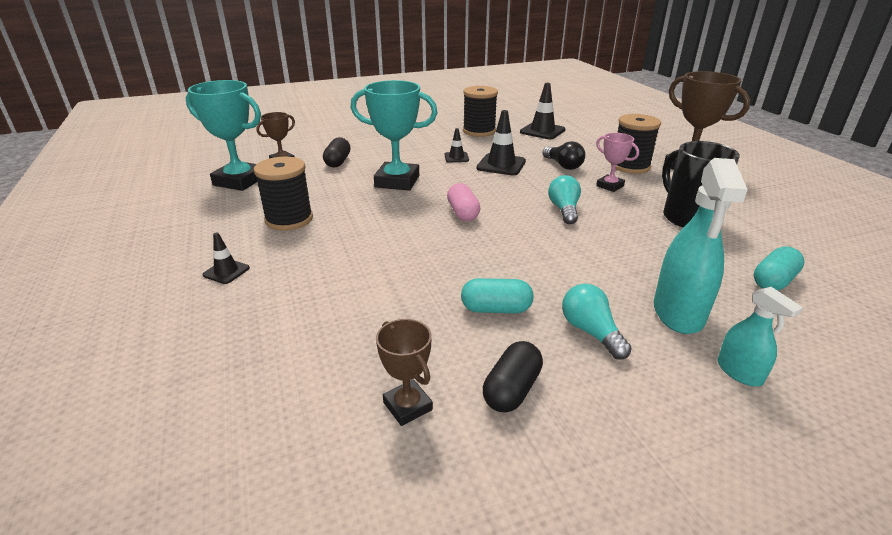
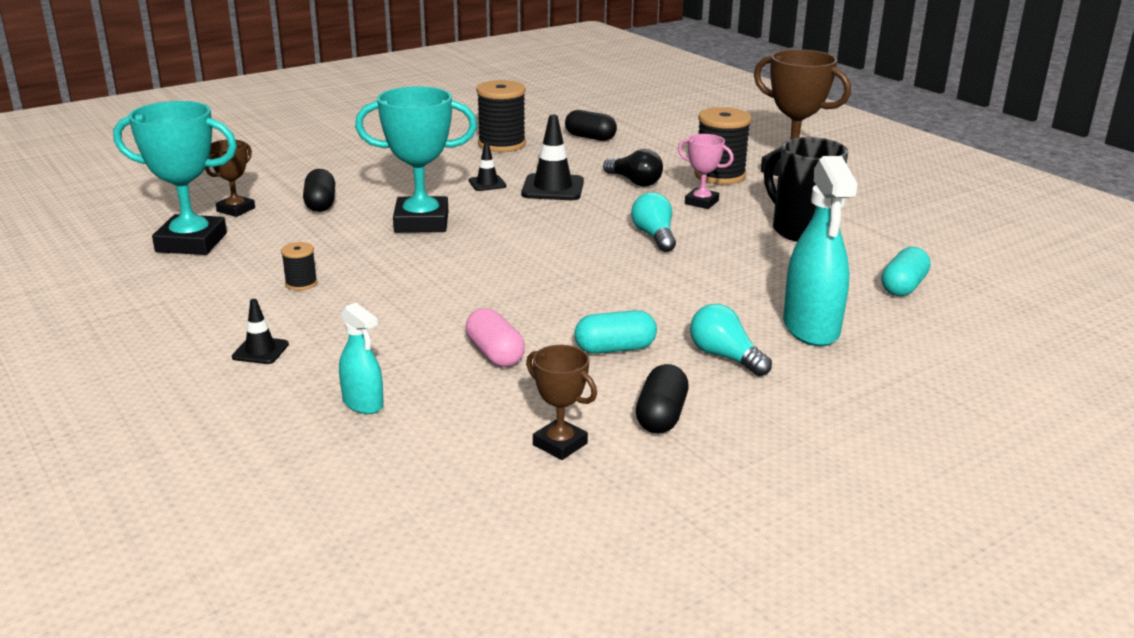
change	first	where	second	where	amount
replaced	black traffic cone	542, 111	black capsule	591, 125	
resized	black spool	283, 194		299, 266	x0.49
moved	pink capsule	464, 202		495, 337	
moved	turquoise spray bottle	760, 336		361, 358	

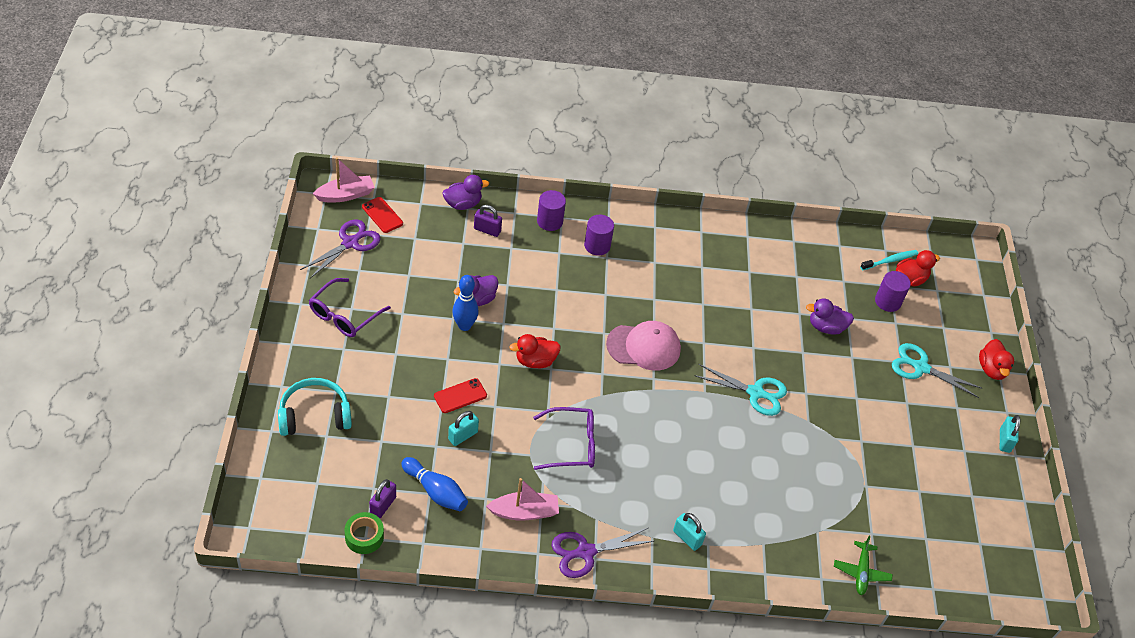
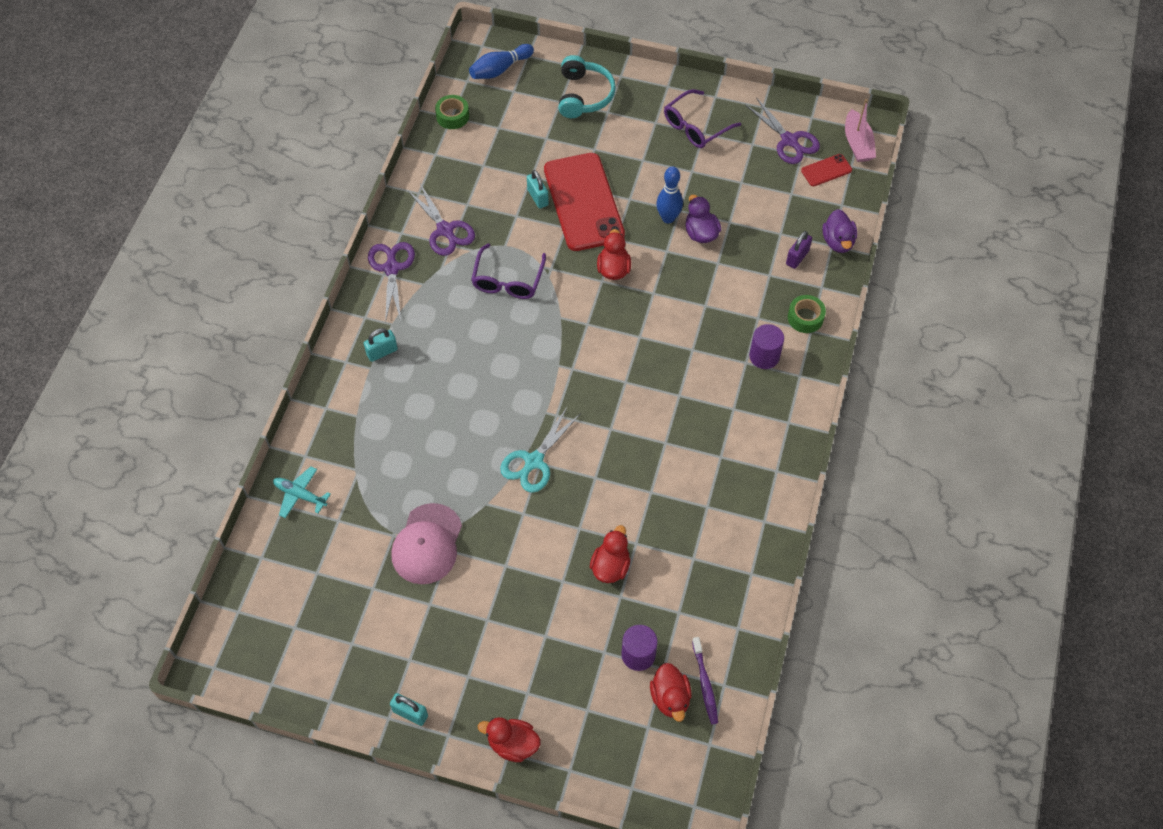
change	first	where	second	where	amount
replaced	purple cylinder	551, 210	green tape	807, 314	
recoloured	turquoise toothbrush	889, 260	purple toothbrush	705, 680	
turned	purple glasses	350, 307		702, 118	90 degrees counterclockwise
recoloured	purple duck	830, 316	red duck	610, 554	
moved	pink cap	643, 346		426, 543	
removed	turquoise scissors	937, 370			
resized	red phone	460, 395		584, 202	x2.33
moved	blue bowling pin	434, 484		501, 61	
replaced	pink boat	522, 499	purple scissors	441, 220	
removed	purple padlock	382, 498			
recoloured	green plane	863, 565	turquoise plane	302, 492	

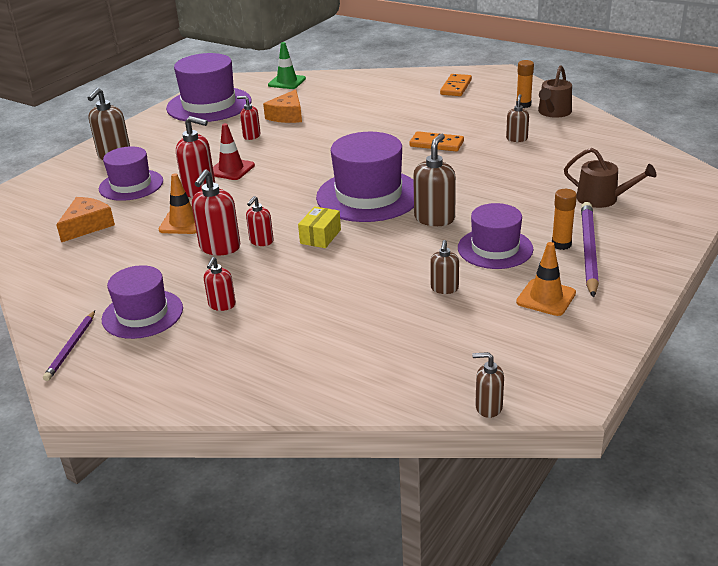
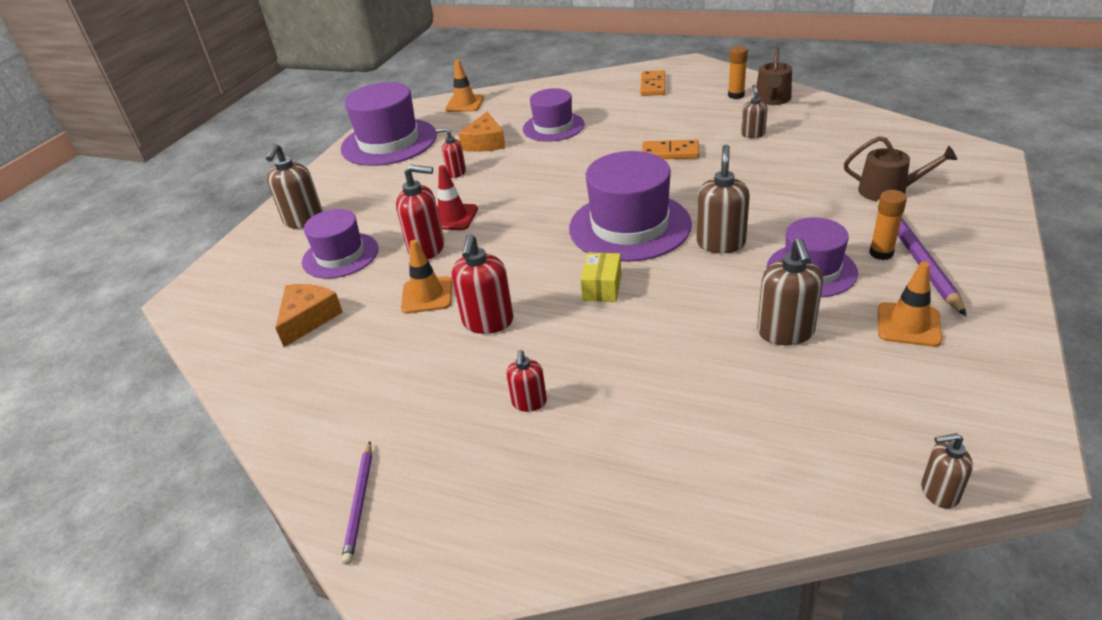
change	first	where	second	where	amount
recoloured	green traffic cone	287, 65	orange traffic cone	464, 85	
removed	red soap dispenser	260, 221			
resized	brown soap dispenser	444, 267		790, 291	x1.67
moved	purple hat	142, 302		554, 115	

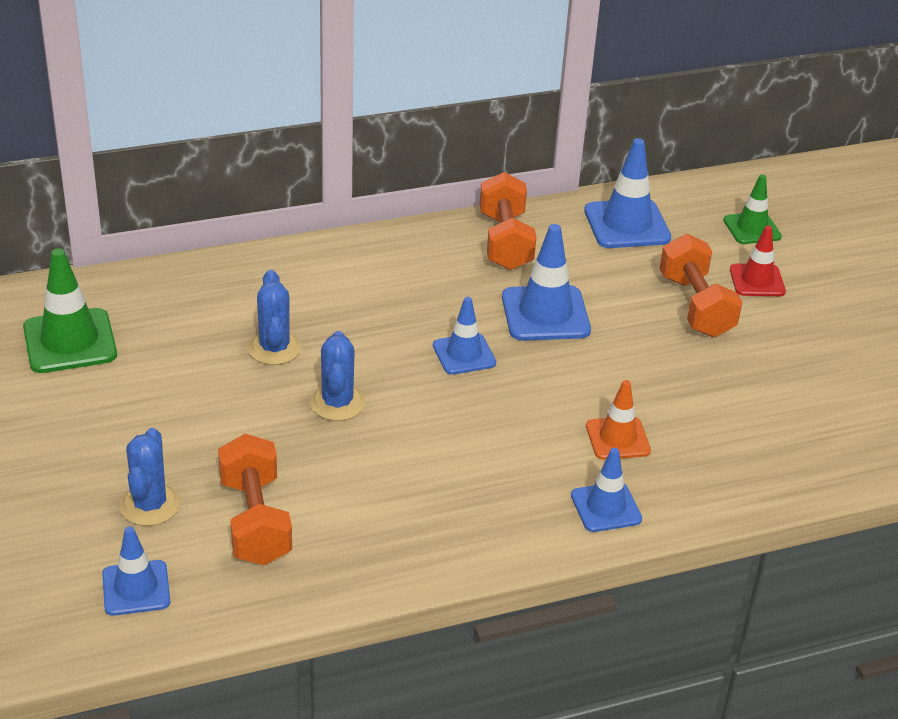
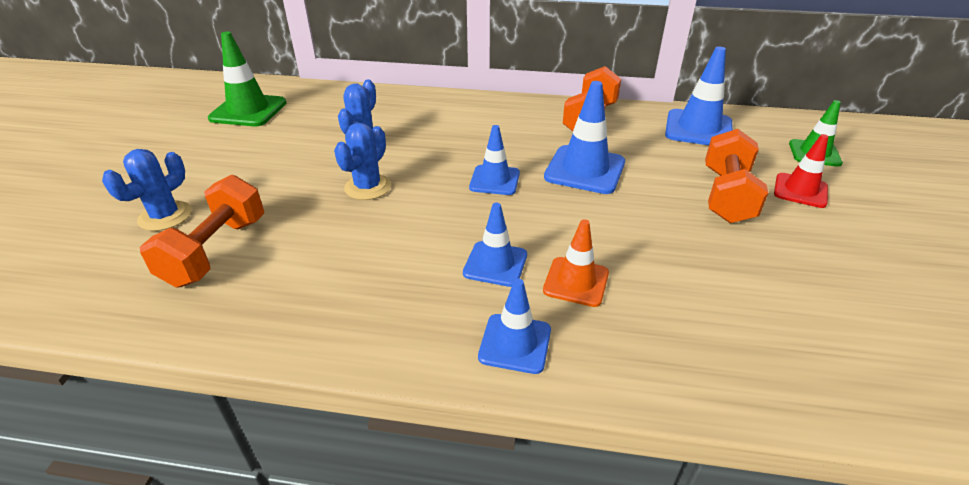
change	first	where	second	where	amount
moved	blue traffic cone	136, 571		495, 245	

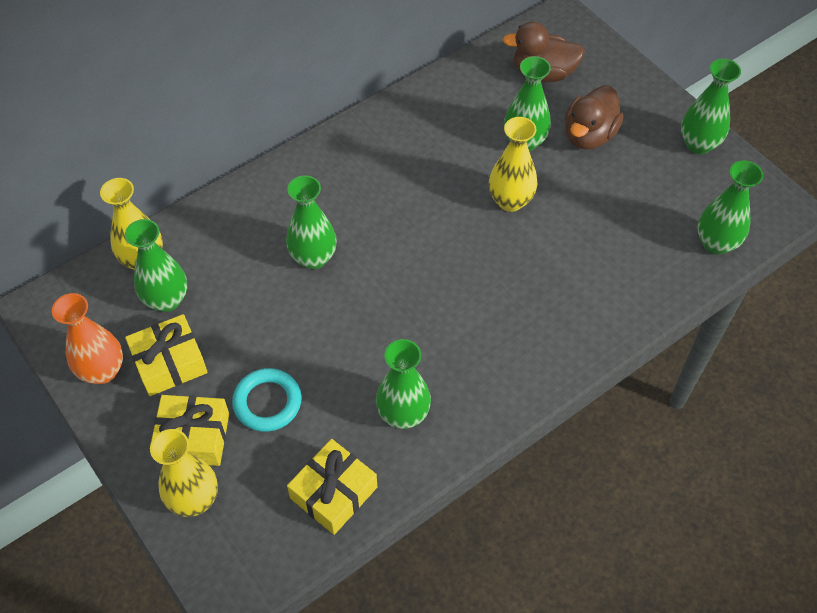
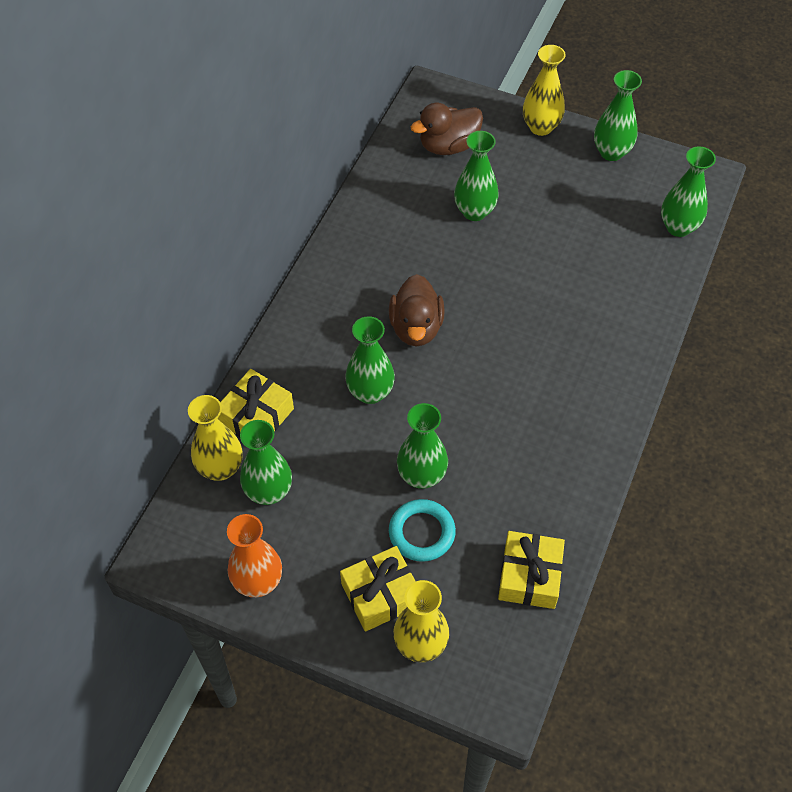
change	first	where	second	where	amount
moved	brown duck	594, 117		417, 310	
moved	yellow vase	513, 164		544, 90	
moved	yellow gift	166, 355		255, 403	
moved	green vase	403, 384		422, 446	

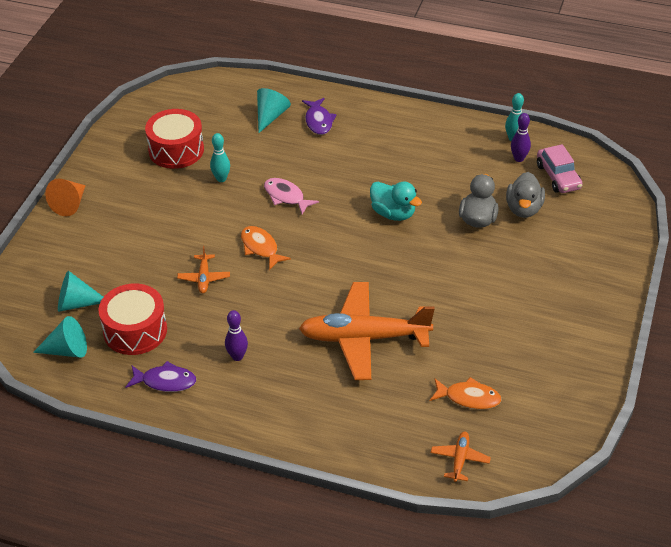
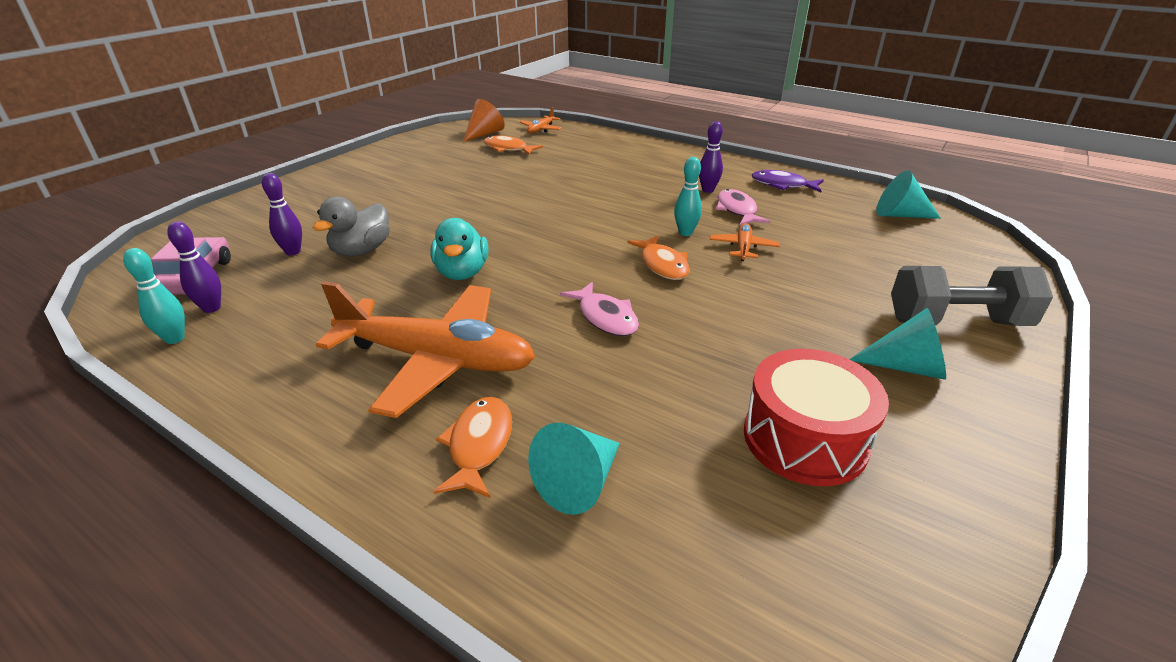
change	first	where	second	where	amount
recoloured	purple fish	319, 116	orange fish	472, 447	
moved	turquoise bowling pin	220, 157		688, 196	
replaced	grey duck	525, 195	purple bowling pin	282, 214	
moved	orange cone	65, 197		484, 120	
turned	turquoise duck	396, 201		459, 249	150 degrees counterclockwise
moved	turquoise cone	80, 291		898, 344	
moved	orange plane	367, 331		425, 349	
removed	red drum	132, 319			
added			pink fish	743, 207	
added			grey dumbbell	972, 296	

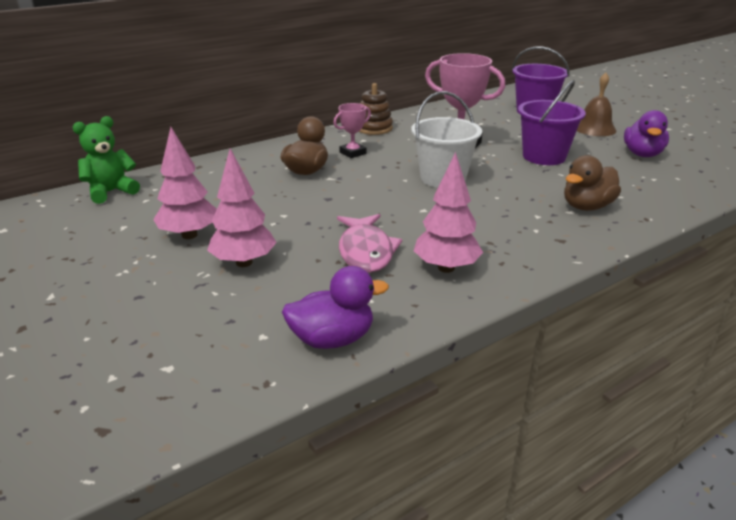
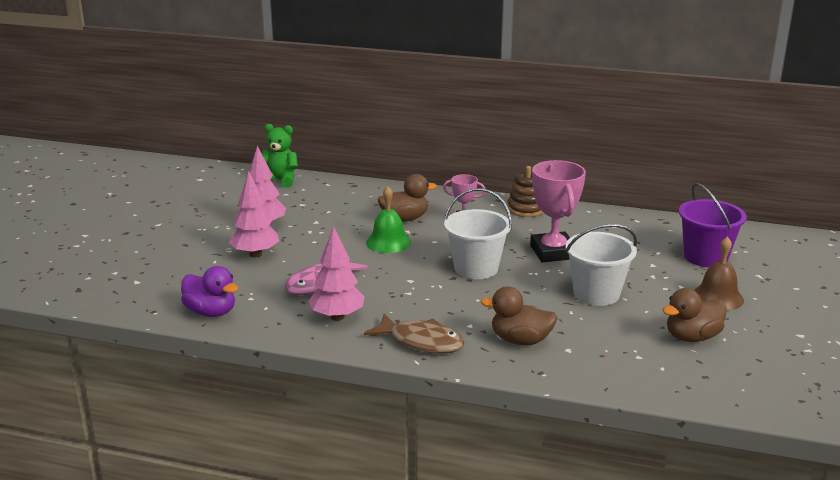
change	first	where	second	where	amount
recoloured	purple bucket	552, 122	white bucket	601, 265	
recoloured	purple duck	646, 133	brown duck	694, 315	
added			green bell	388, 219	
added			brown fish	414, 333	

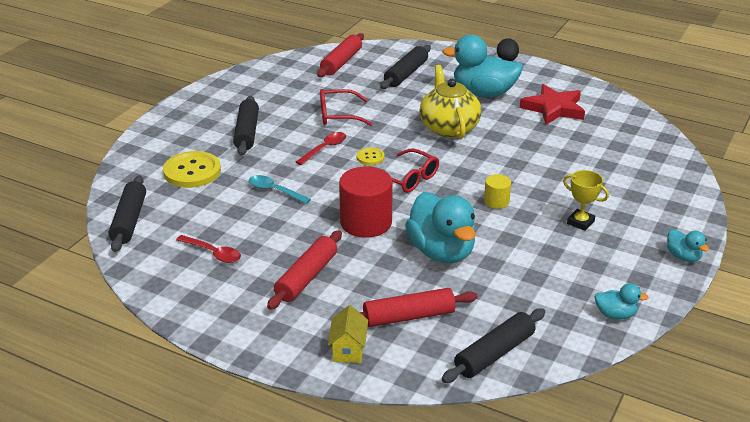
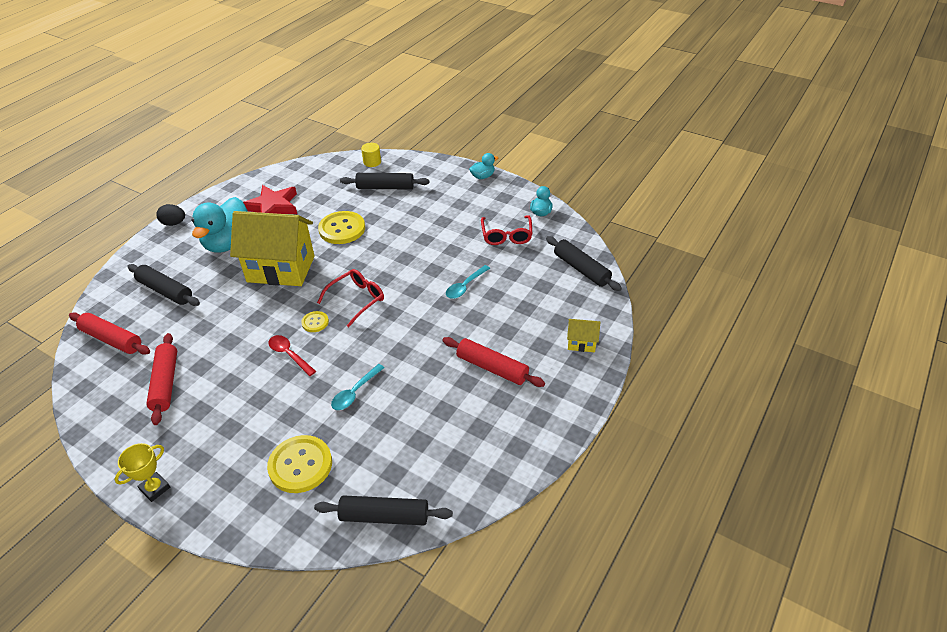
change	first	where	second	where	amount
replaced	yellow teapot	450, 102	yellow house	272, 248	
moved	red glasses	346, 107		507, 230	
moved	black rolling pin	246, 126		384, 181	
removed	red cylinder	366, 202			
moved	yellow trophy	586, 200		142, 472	
moved	yellow cylinder	497, 191		371, 155	
replaced	turquoise duck	440, 228	turquoise spoon	468, 282	
removed	red spoon	208, 249			
moved	red rolling pin	419, 307		161, 379	
added			yellow button	341, 227	

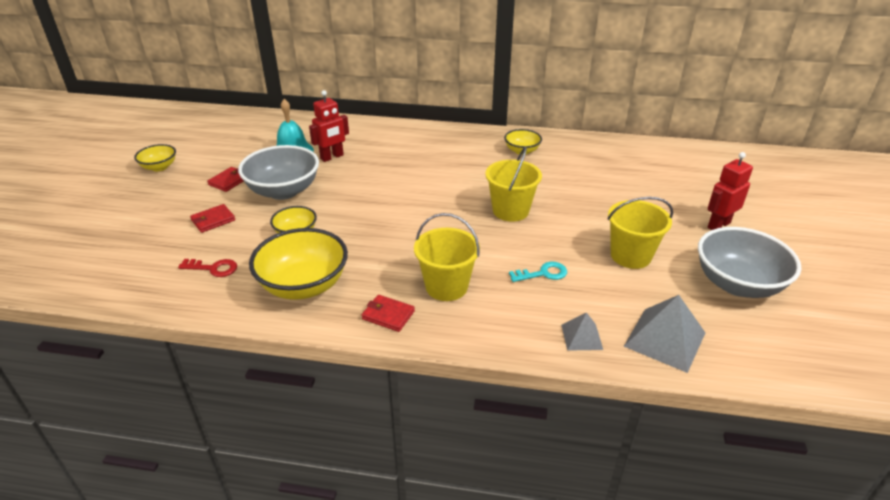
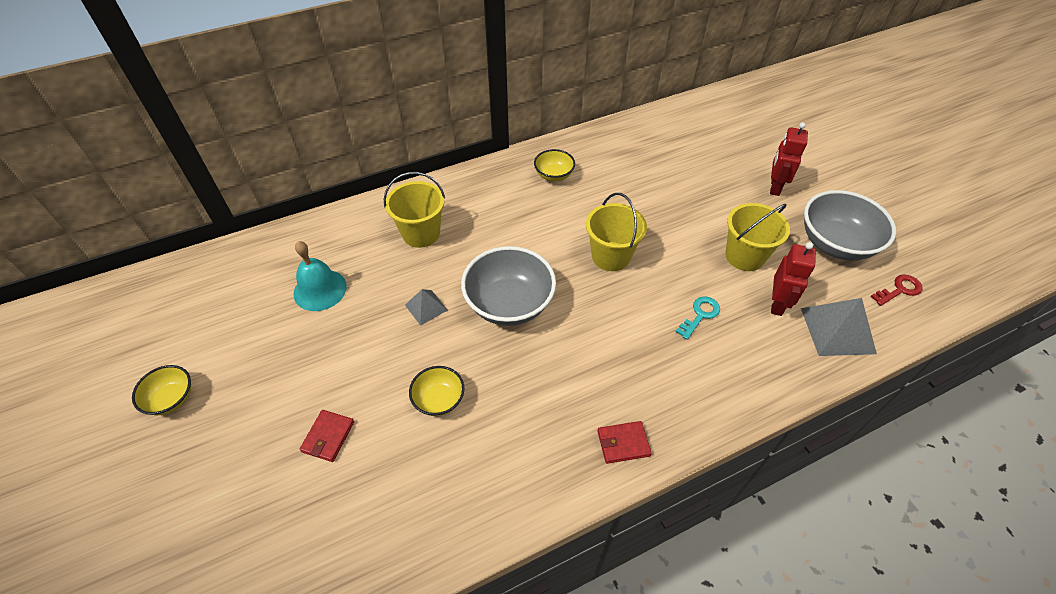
change	first	where	second	where	amount
moved	red robot	329, 126		793, 279	
moved	grey bowl	278, 172		508, 286	
removed	red wallet	225, 179			
moved	yellow bucket	447, 257		414, 210	
removed	yellow bowl	298, 264			
moved	red key	207, 268		896, 290	
moved	grey pyramid	582, 331		426, 307	

